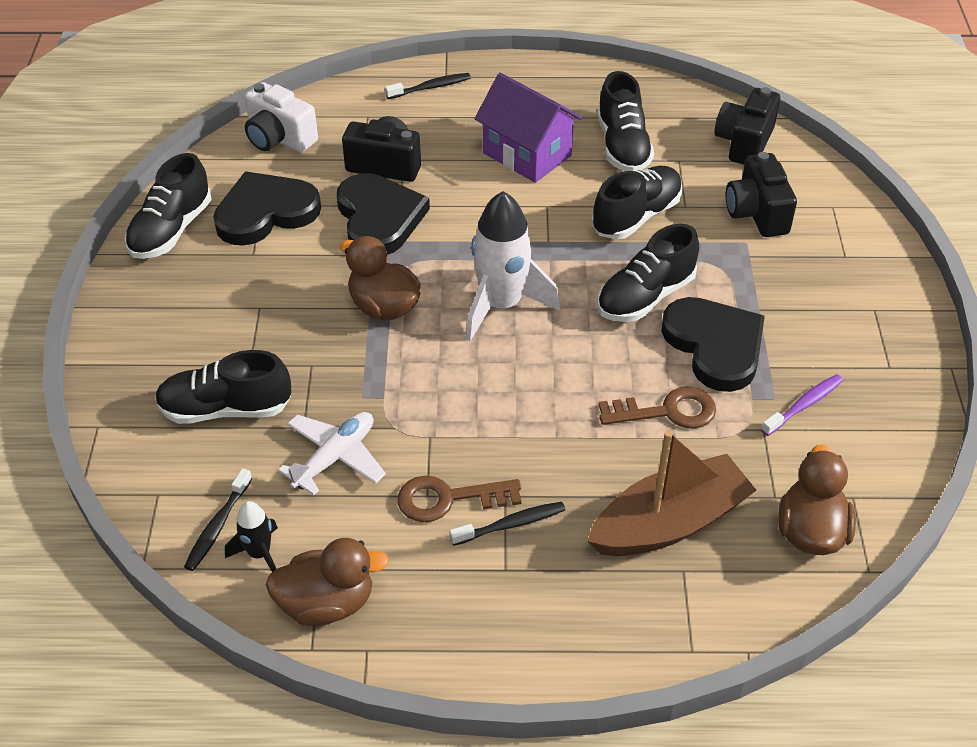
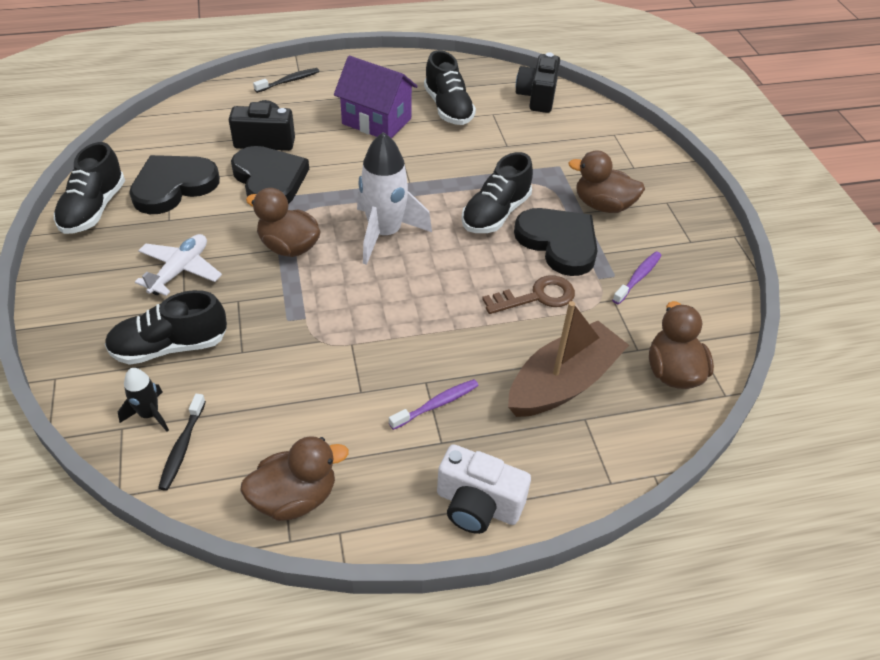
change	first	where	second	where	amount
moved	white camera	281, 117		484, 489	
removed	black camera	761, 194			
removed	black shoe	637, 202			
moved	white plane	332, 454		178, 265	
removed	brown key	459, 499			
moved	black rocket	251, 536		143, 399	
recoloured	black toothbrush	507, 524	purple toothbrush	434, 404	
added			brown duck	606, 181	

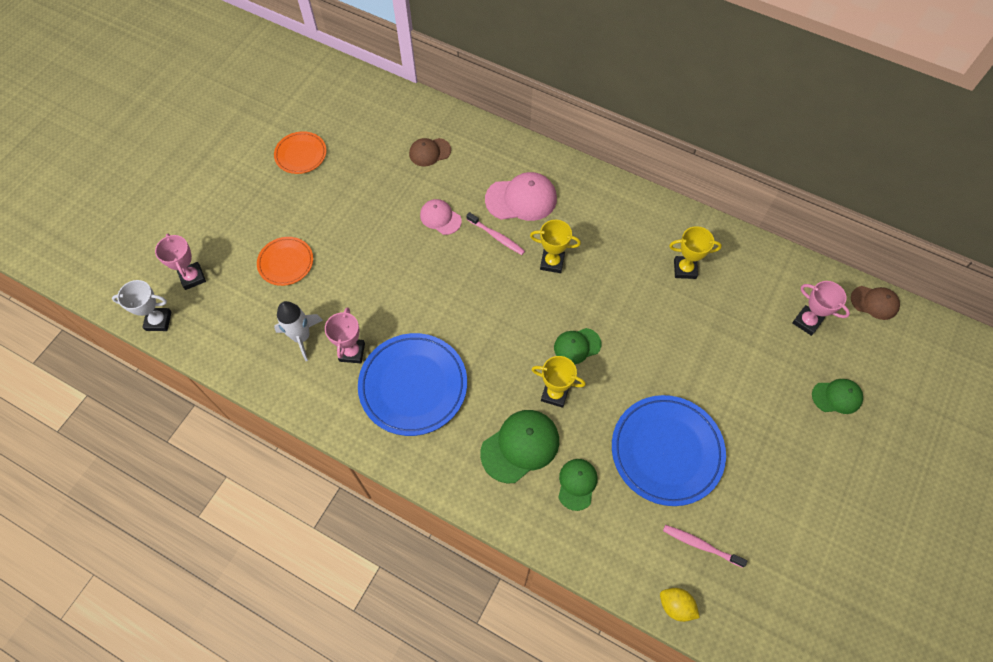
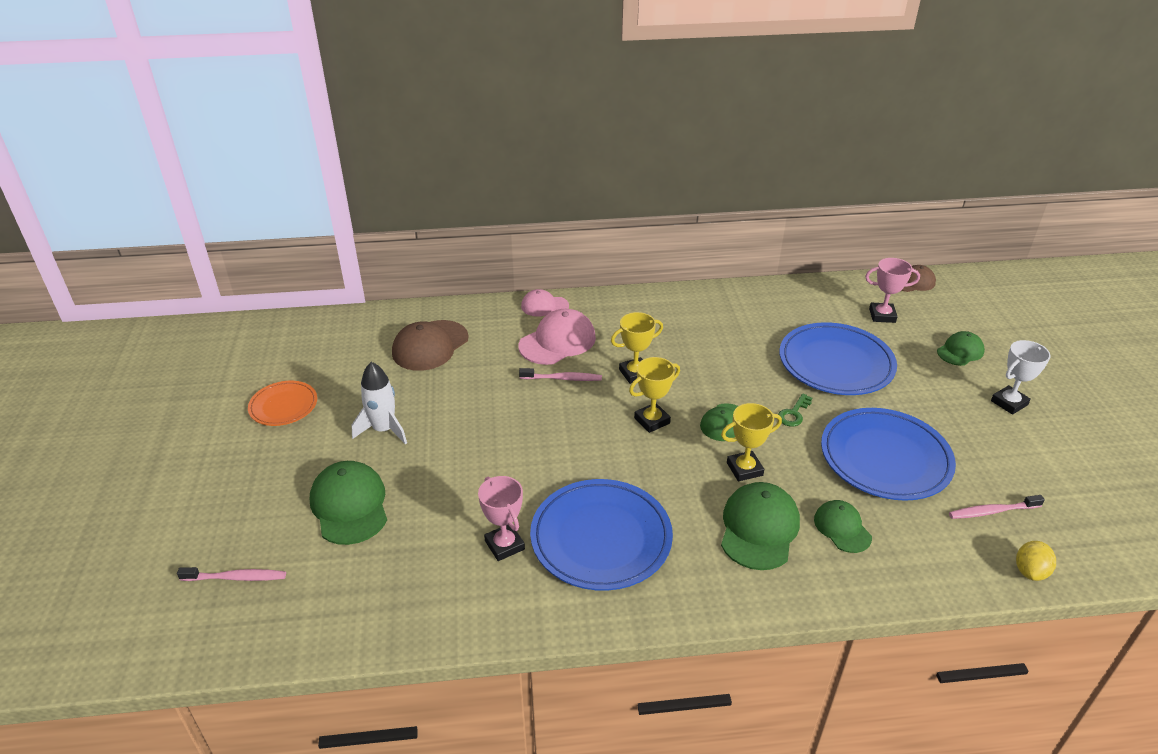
change	first	where	second	where	amount
resized	brown cap	430, 152		430, 345	x1.64
moved	pink cap	441, 217		545, 303	
moved	yellow trophy	695, 252		654, 395	
replaced	pink trophy	180, 262	pink toothbrush	231, 574	
replaced	orange plate	285, 261	green cap	348, 503	
moved	white trophy	142, 305		1021, 377	
moved	white rocket	298, 331		379, 403	
turned	yellow lemon	680, 605		1036, 561	60 degrees counterclockwise
added			blue plate	838, 358	
added			green key	795, 409	

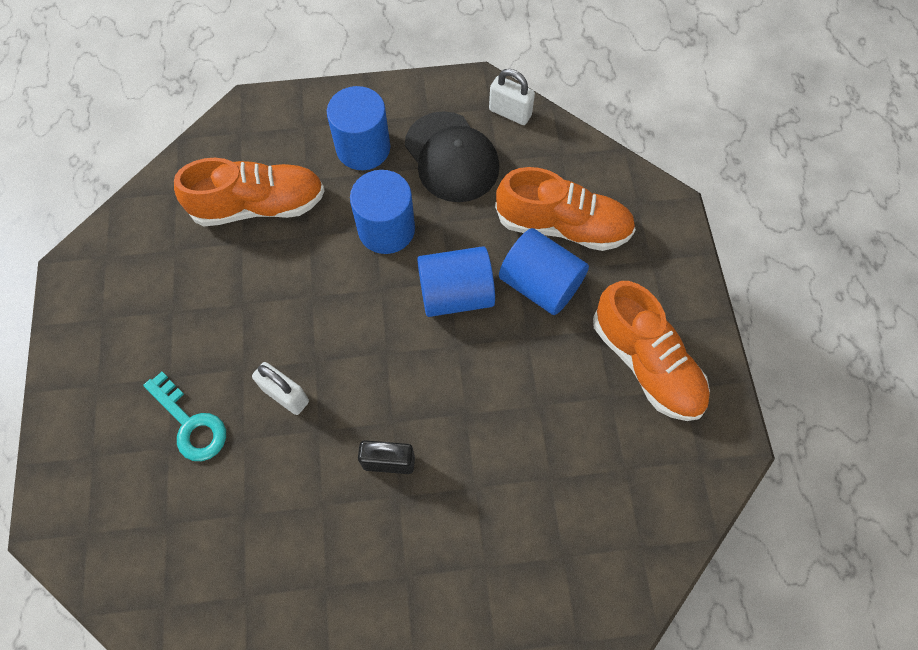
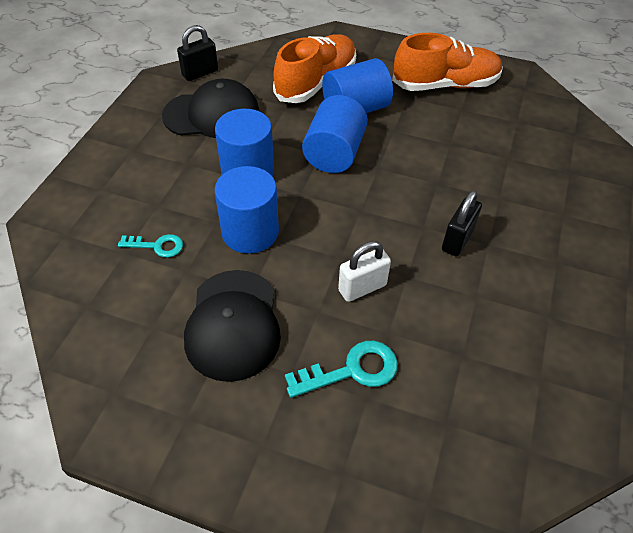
change	first	where	second	where	amount
recoloured	white padlock	512, 97	black padlock	197, 53	
moved	blue cylinder	358, 128		247, 210	
replaced	orange shoe	249, 192	turquoise key	150, 246	
added			black cap	232, 326	

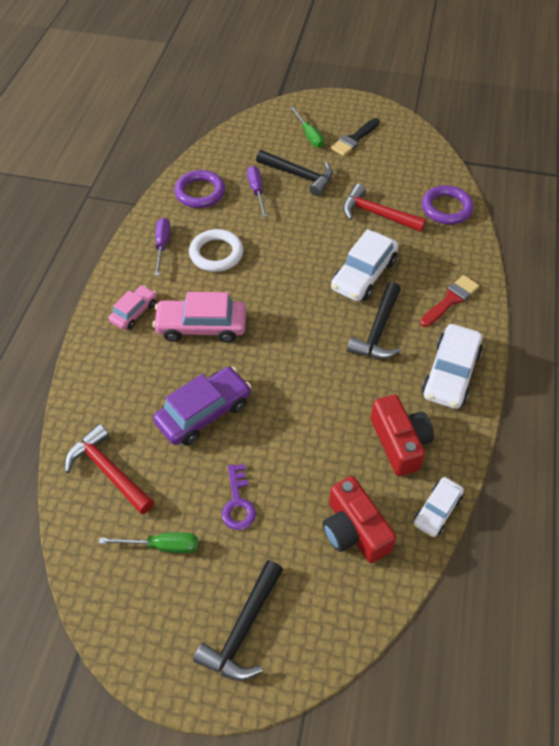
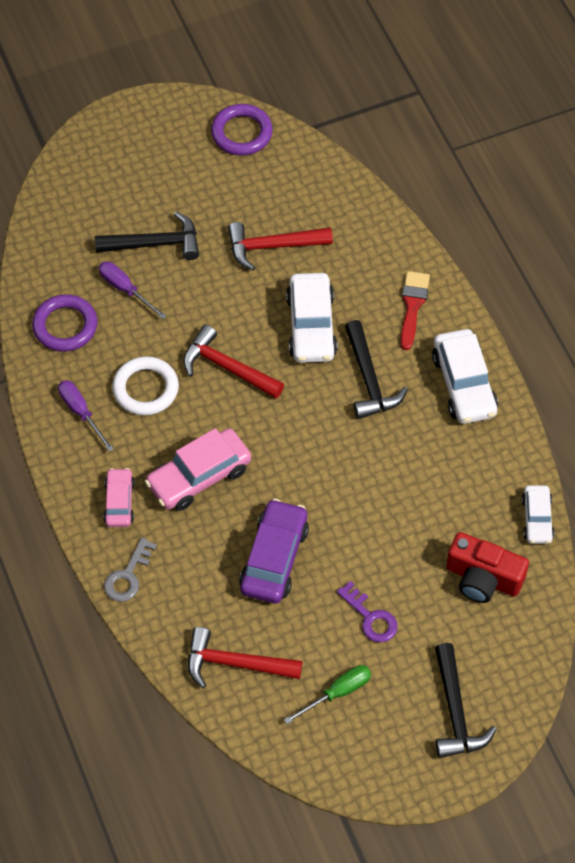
change	first	where	second	where	amount
removed	green screwdriver	307, 127			
removed	black brush	355, 137			
moved	purple ring	448, 205		242, 130	
removed	red camera	402, 435			
added			red hammer	233, 362	
added			grey key	130, 570	

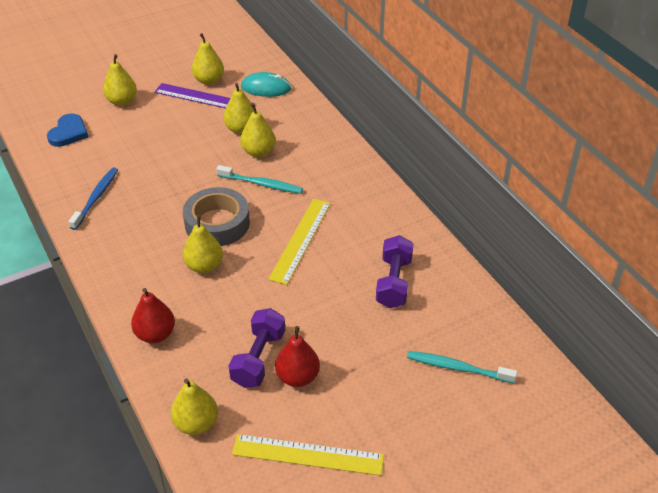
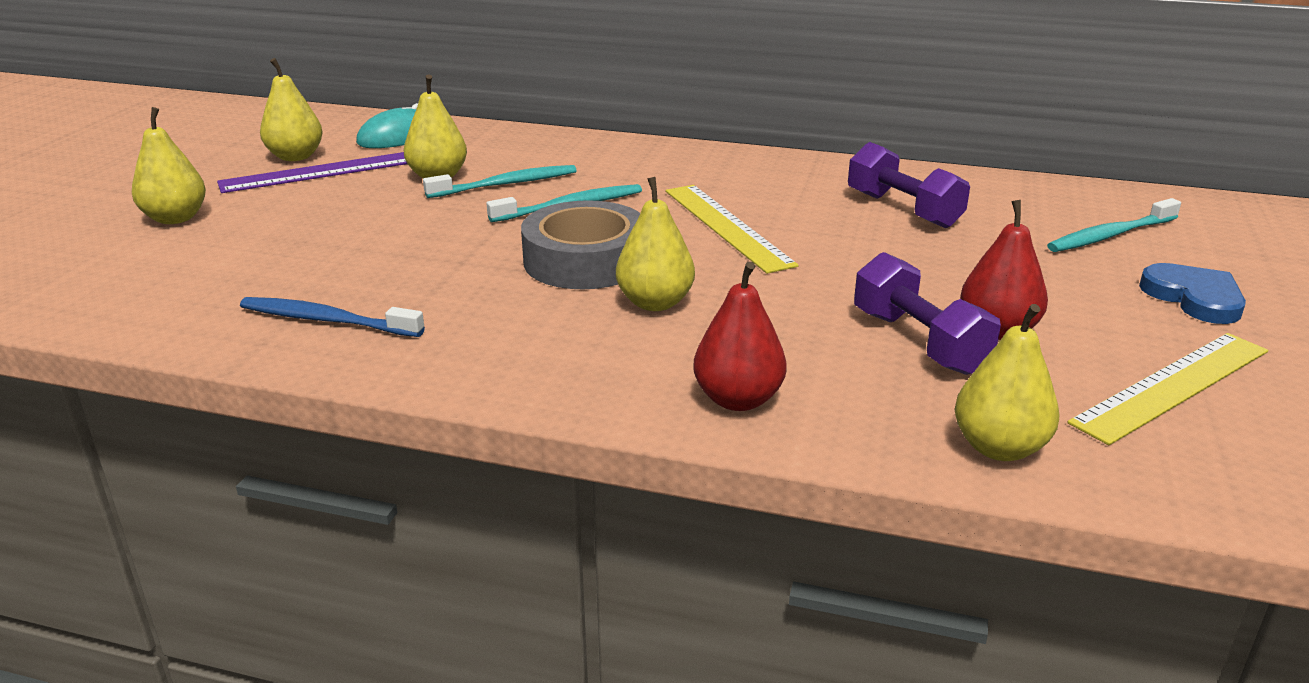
change	first	where	second	where	amount
replaced	yellow pear	257, 130	turquoise toothbrush	500, 181	
moved	blue heart	67, 130		1192, 293	
turned	blue toothbrush	93, 198		332, 317	45 degrees counterclockwise

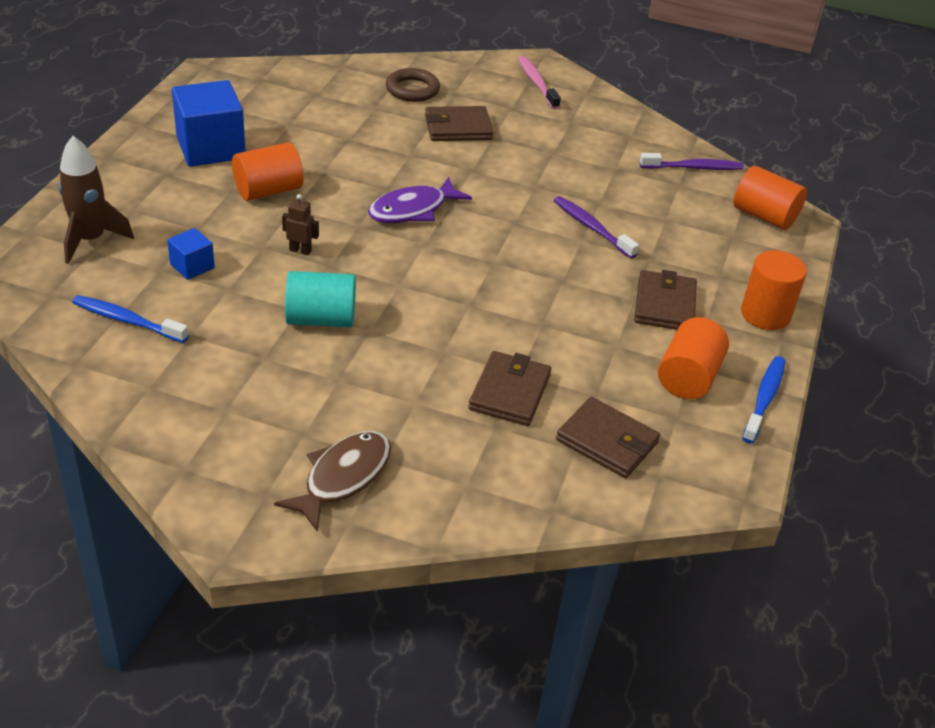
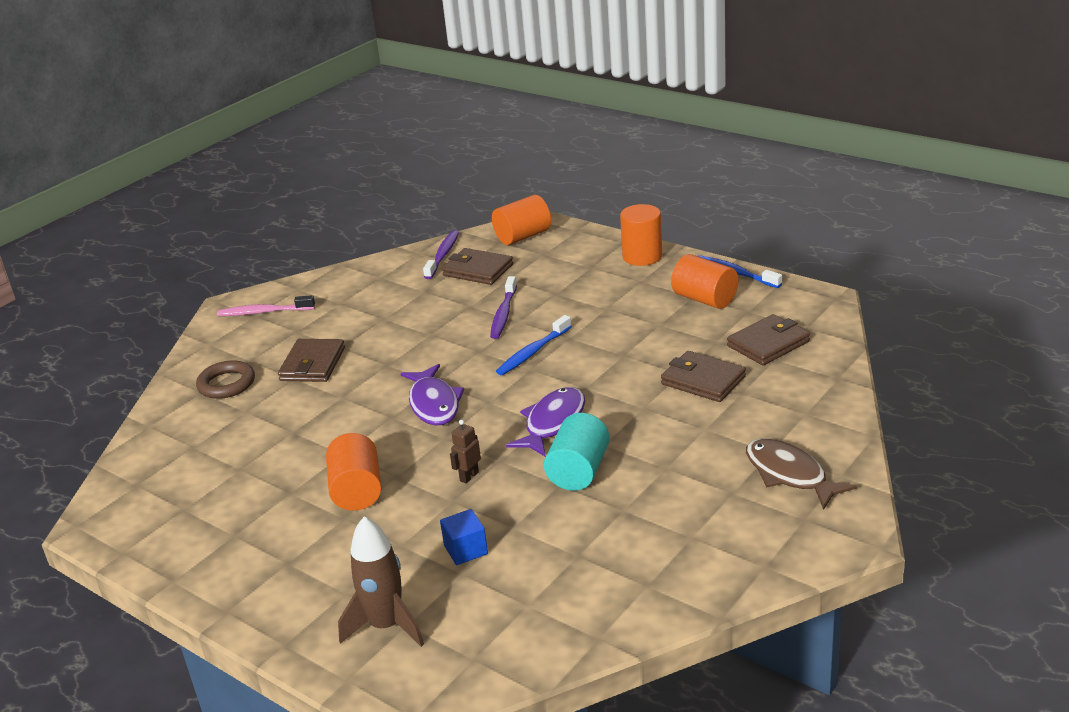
change	first	where	second	where	amount
removed	blue cube	209, 123			
turned	purple toothbrush	596, 227		503, 307	60 degrees counterclockwise
moved	brown wallet	665, 300		477, 266	
moved	blue toothbrush	130, 319		534, 345	
added			purple fish	545, 422	

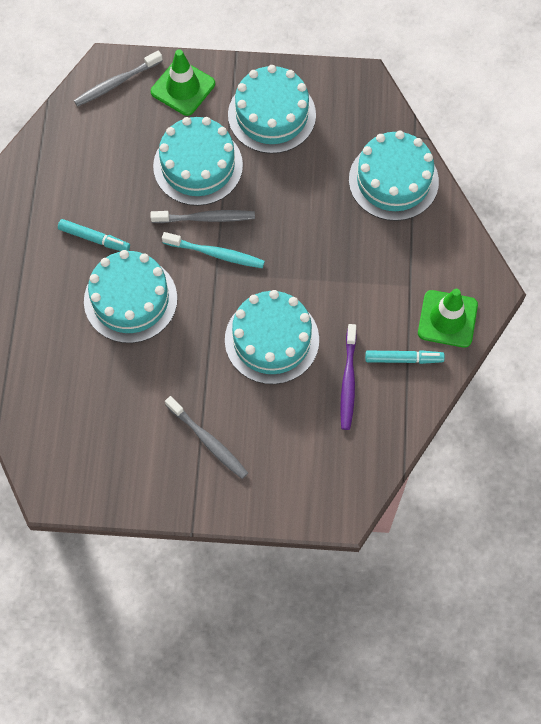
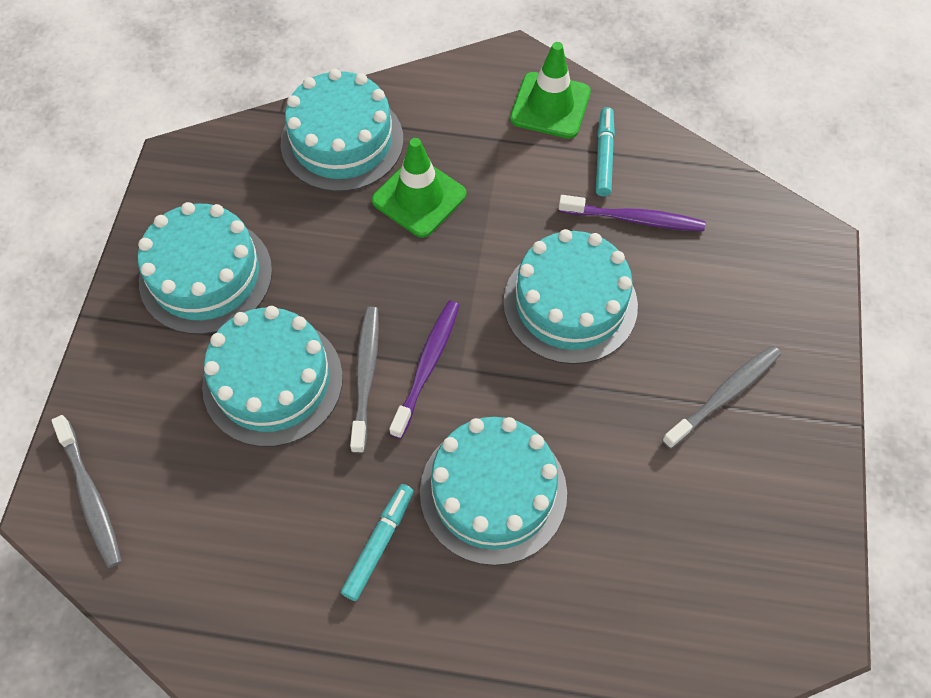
change	first	where	second	where	amount
moved	green traffic cone	183, 82		419, 188	
recoloured	turquoise toothbrush	213, 250	purple toothbrush	424, 369	

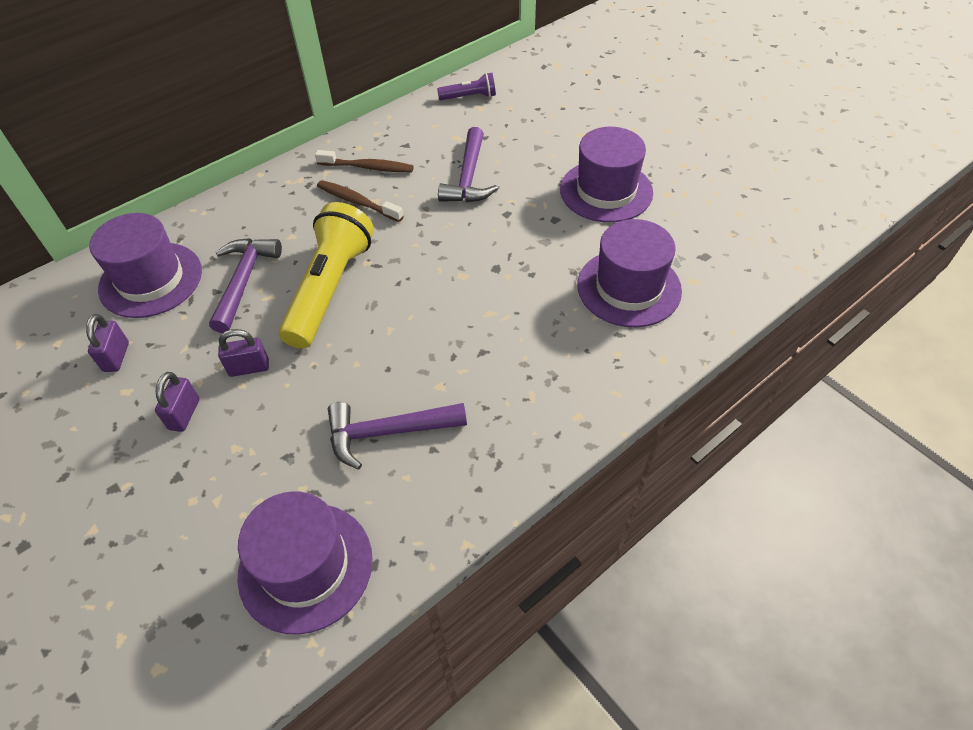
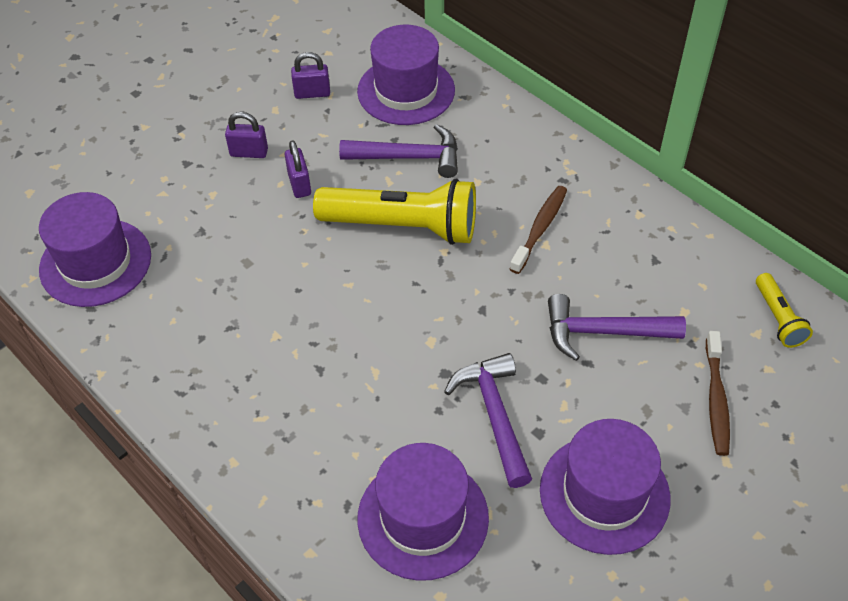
change	first	where	second	where	amount
recoloured	purple flashlight	466, 86	yellow flashlight	784, 310	
moved	brown toothbrush	364, 161		718, 393	
moved	purple hammer	397, 435		488, 420	

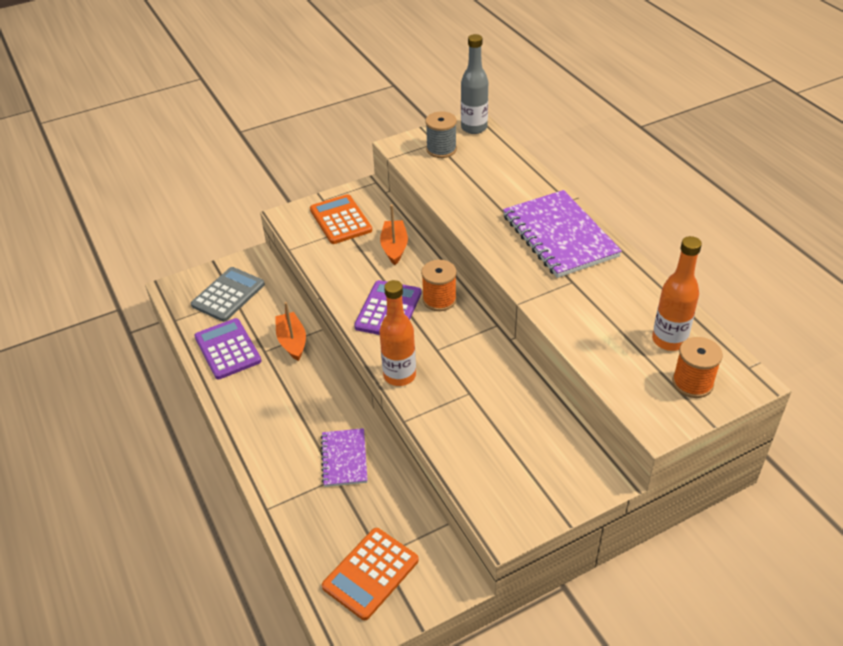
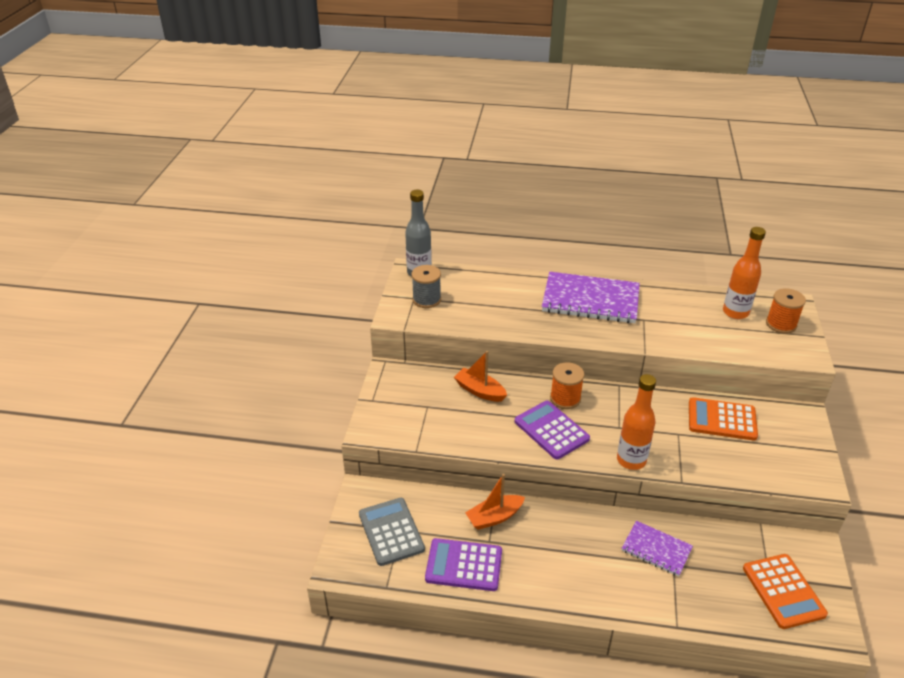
change	first	where	second	where	amount
moved	orange calculator	341, 219		723, 419	
turned	orange boat	290, 331		495, 502	45 degrees counterclockwise

